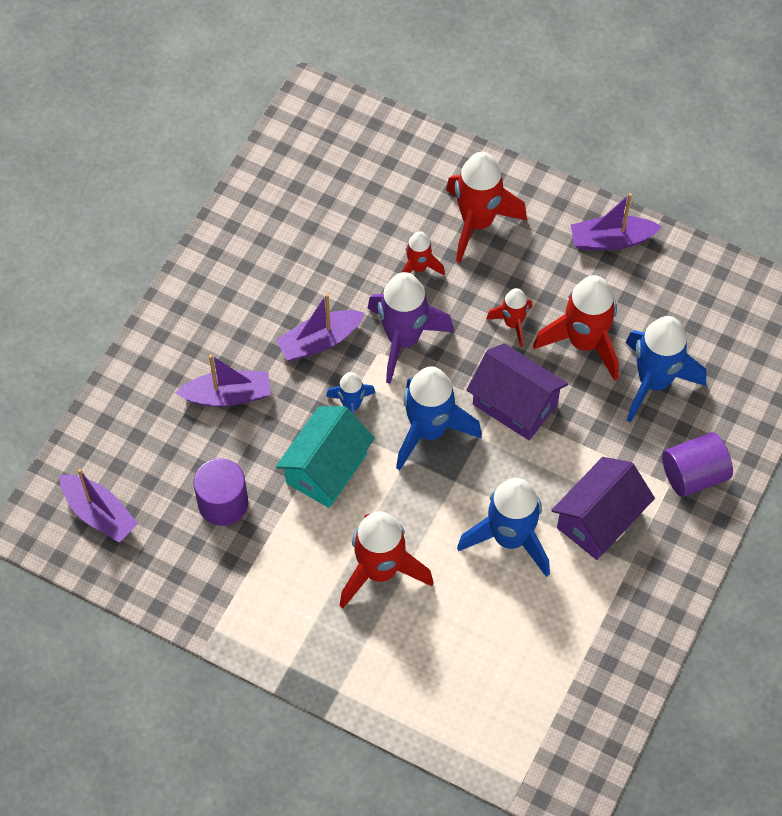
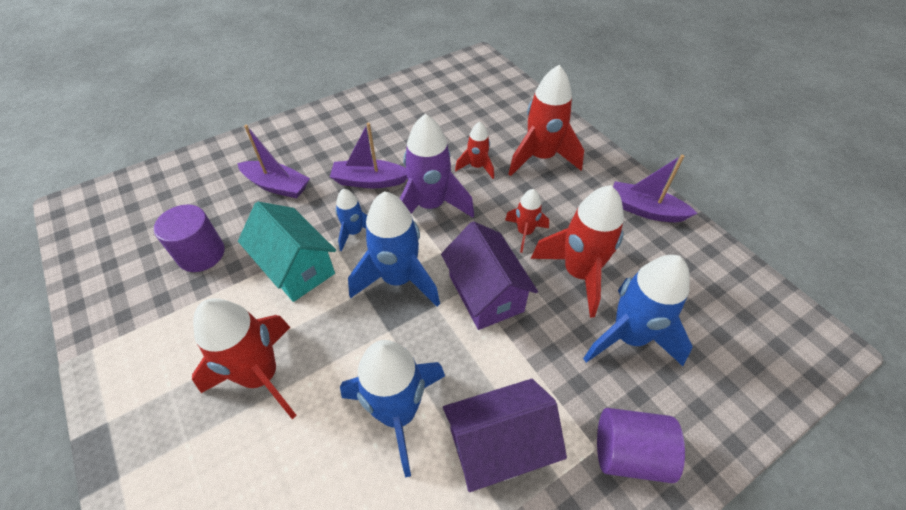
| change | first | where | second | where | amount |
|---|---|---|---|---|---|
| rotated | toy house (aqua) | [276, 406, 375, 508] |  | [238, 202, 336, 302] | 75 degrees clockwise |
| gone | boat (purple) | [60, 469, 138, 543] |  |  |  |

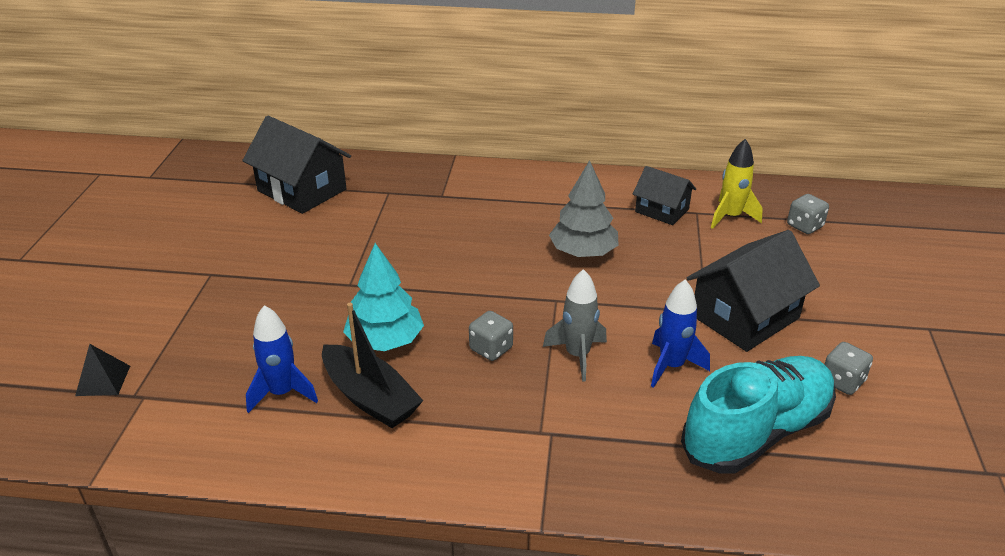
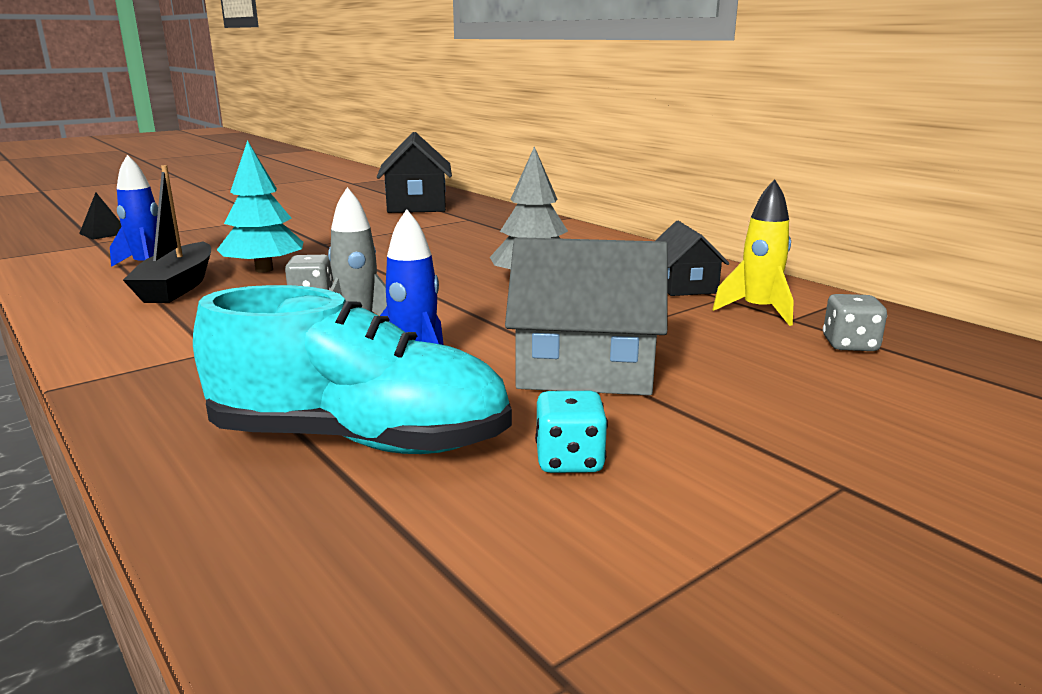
| change | first | where | second | where | amount |
|---|---|---|---|---|---|
| repainted | toy house (ebony) | [687, 230, 820, 352] | toy house (gray) | [505, 237, 668, 395] |  |
| repainted | game die (gray) | [824, 342, 873, 395] | game die (aqua) | [535, 391, 608, 473] |  |

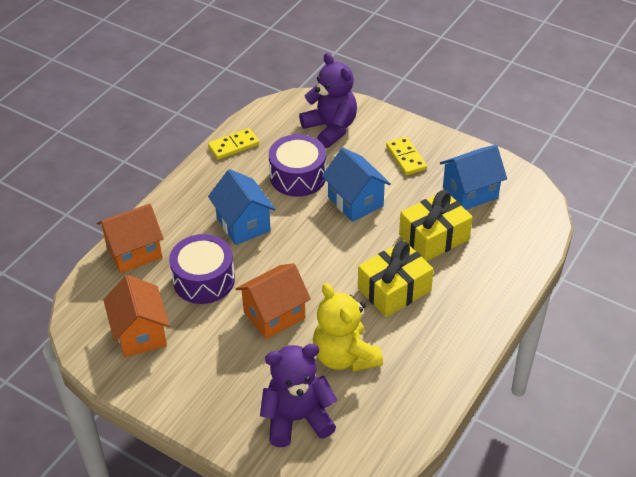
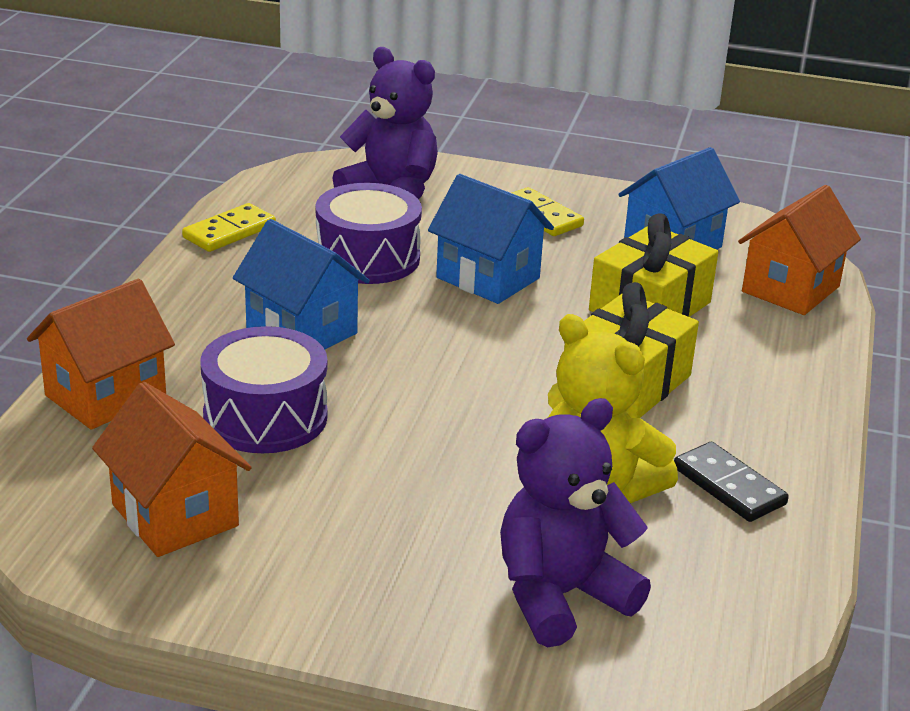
| change | first | where | second | where | amount |
|---|---|---|---|---|---|
| new |  |  | domino tile (ebony) | [674, 442, 789, 522] |  |
| shifted | toy house (bright orange) | [236, 263, 311, 339] |  | [738, 185, 861, 315] |  |

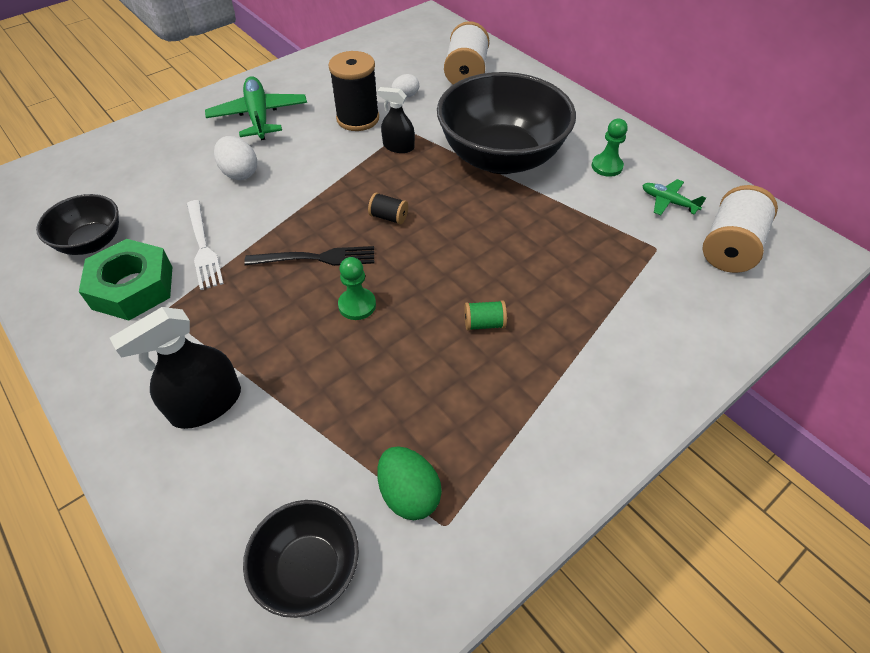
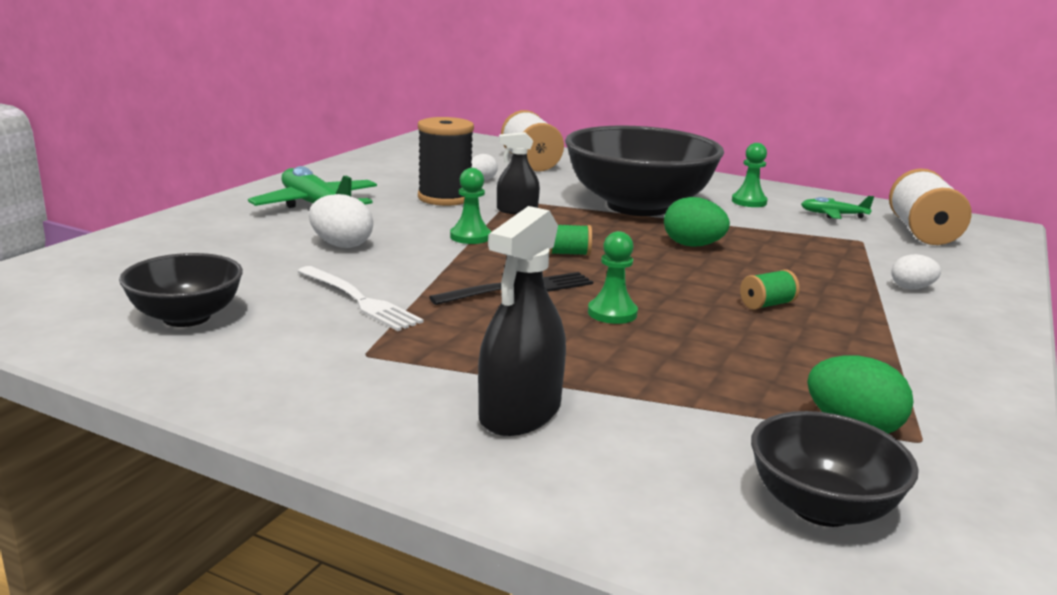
| change | first | where | second | where | amount |
|---|---|---|---|---|---|
| new |  |  | chess pawn (leaf-green) | [450, 168, 491, 244] |  |
| repainted | bobbin (ebony) | [368, 193, 408, 225] | bobbin (leaf-green) | [549, 225, 592, 256] |  |
| new |  |  | egg (leaf-green) | [664, 197, 730, 247] |  |
| new |  |  | egg (white) | [891, 254, 941, 289] |  |
| gone | nut (leaf-green) | [79, 239, 172, 320] |  |  |  |

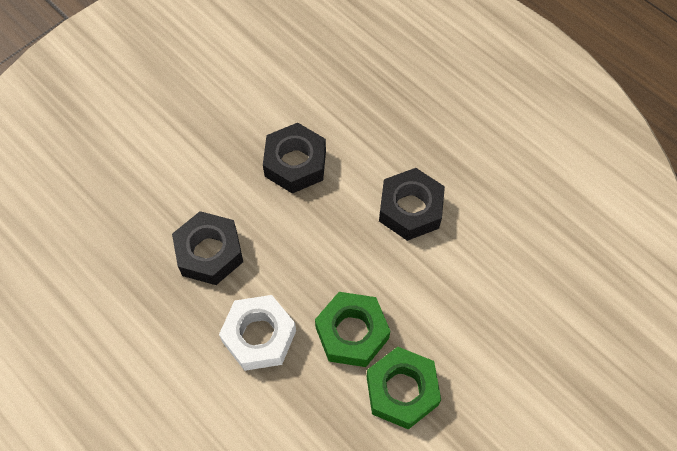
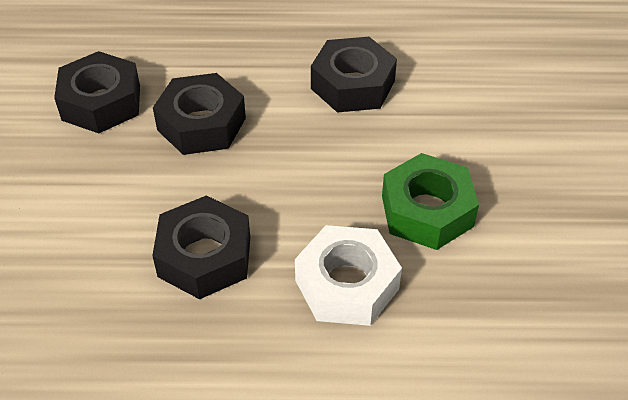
| change | first | where | second | where | amount |
|---|---|---|---|---|---|
| new |  |  | nut (ebony) | [54, 51, 140, 133] |  |
| gone | nut (leaf-green) | [366, 347, 441, 429] |  |  |  |

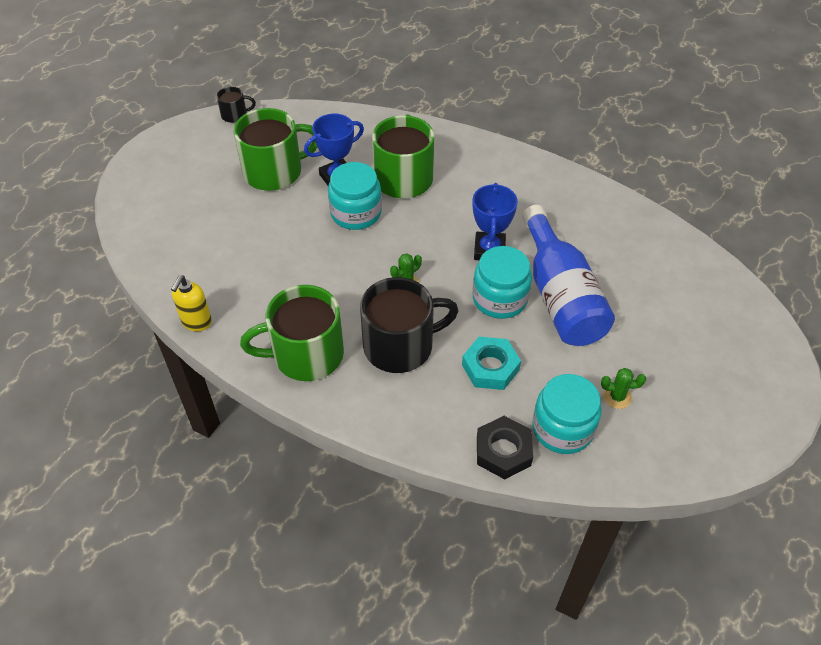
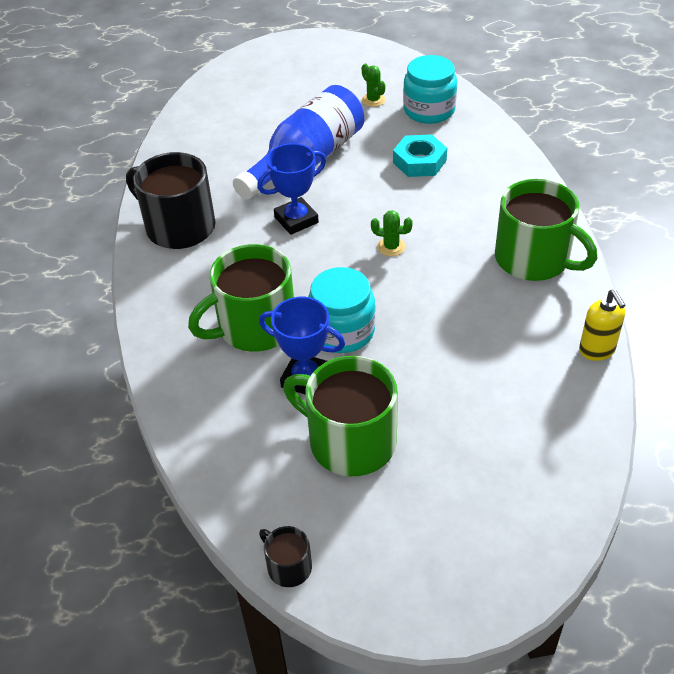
| change | first | where | second | where | amount |
|---|---|---|---|---|---|
| shifted | tea mug (ebony) | [360, 277, 459, 373] |  | [126, 152, 216, 249] |  |
| rotated | pump bottle (yellow) | [171, 275, 212, 331] |  | [579, 290, 626, 361] | 90 degrees clockwise |
| gone | jar (aqua) | [473, 246, 532, 319] |  |  |  |
| gone | nut (ebony) | [477, 416, 533, 479] |  |  |  |

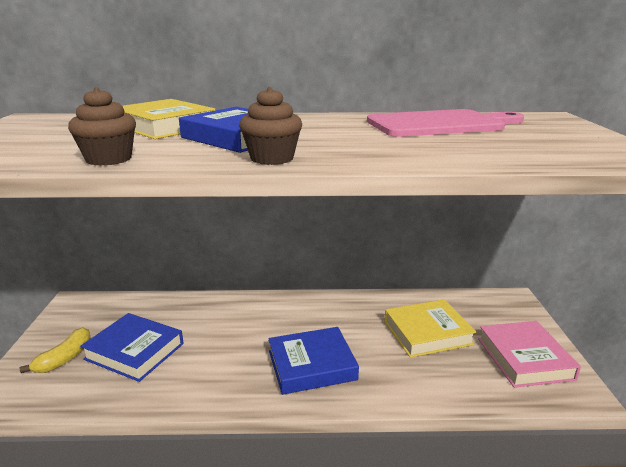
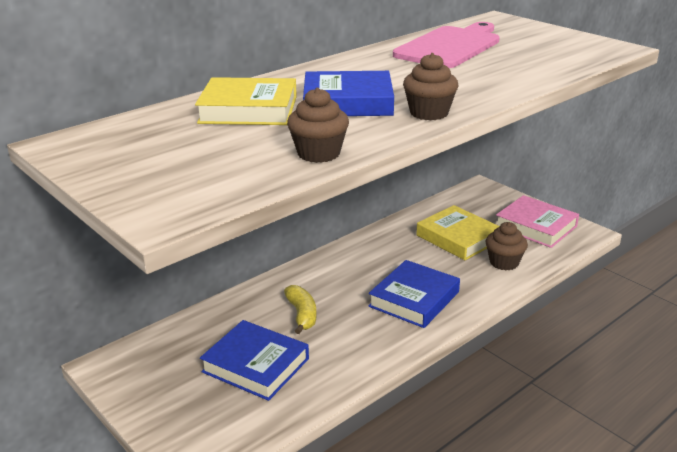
| change | first | where | second | where | amount |
|---|---|---|---|---|---|
| rotated | hardcover (royal blue) | [80, 313, 184, 382] |  | [200, 320, 309, 401] | 45 degrees clockwise |
| shifted | banana fruit (yellow) | [20, 327, 91, 373] |  | [284, 285, 317, 334] |  |
| rotated | hardcover (yellow) | [384, 299, 476, 358] |  | [416, 205, 500, 260] | 75 degrees counterclockwise |
| new |  |  | muffin (russet) | [486, 222, 528, 270] |  |

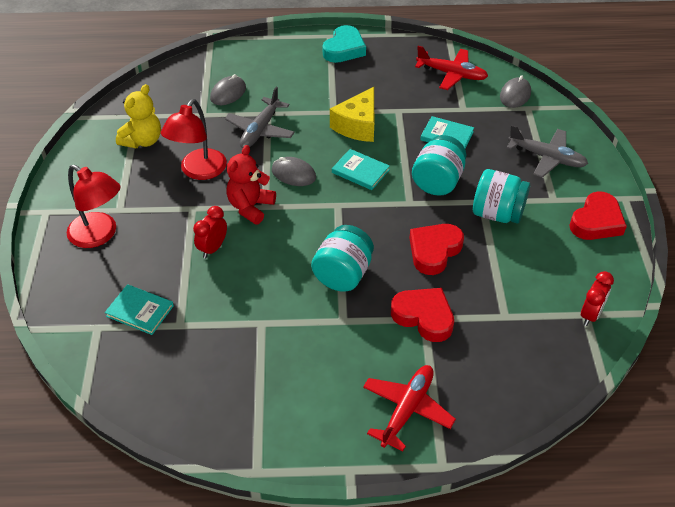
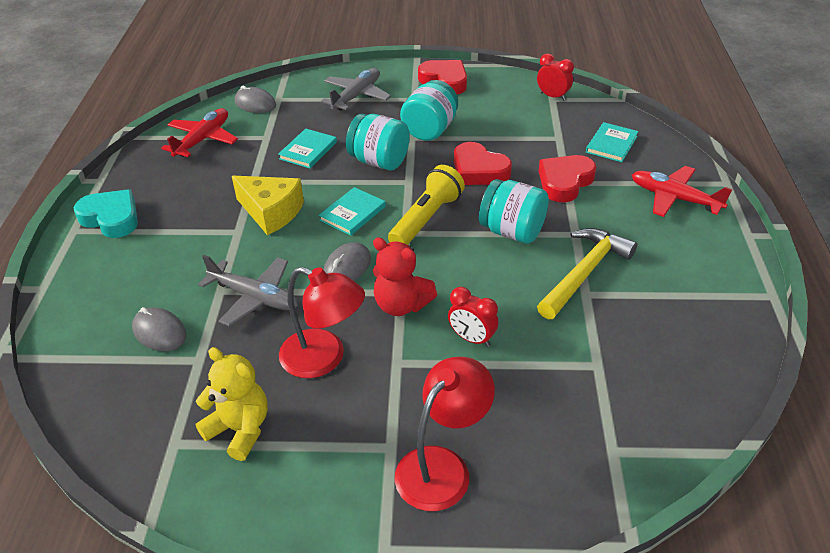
| change | first | where | second | where | amount |
|---|---|---|---|---|---|
| new |  |  | flashlight (yellow) | [388, 165, 465, 245] |  |
| new |  |  | claw hammer (yellow) | [537, 228, 637, 319] |  |
| shifted | hardcover (aqua) | [105, 284, 174, 335] |  | [586, 122, 639, 162] |  |

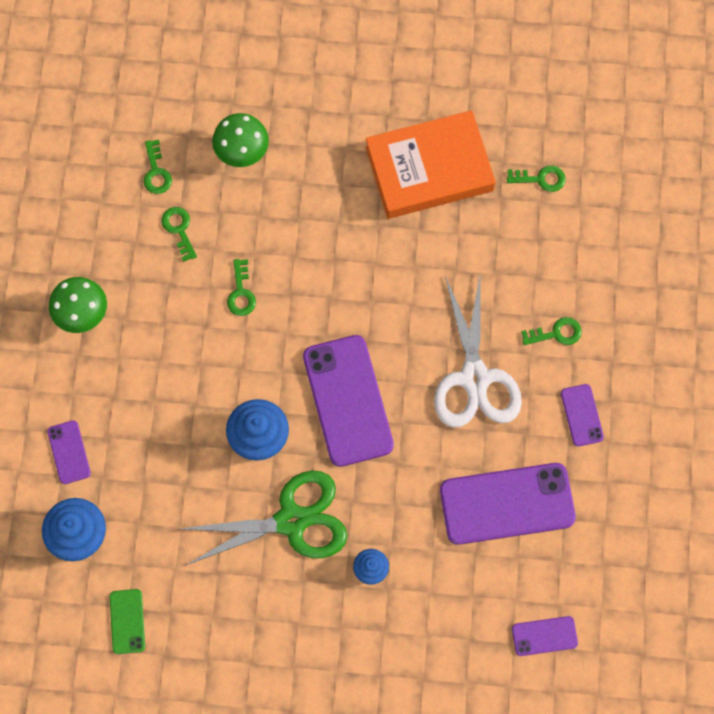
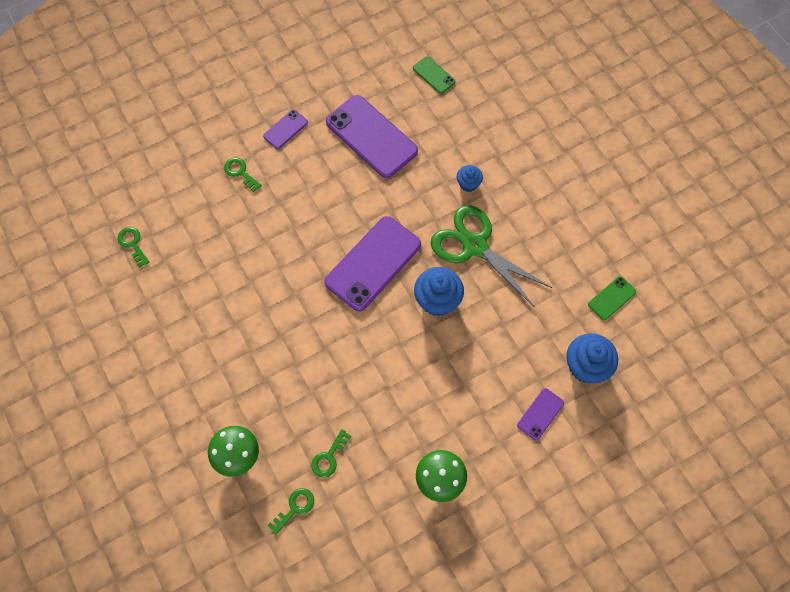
| change | first | where | second | where | amount |
|---|---|---|---|---|---|
| repainted | phone (purple) | [512, 616, 578, 656] | phone (leaf-green) | [413, 56, 456, 94] |  |
| gone | latchkey (leaf-green) | [227, 259, 256, 316] |  |  |  |
| gone | hardcover (bright orange) | [366, 110, 496, 219] |  |  |  |
| gone | shears (white) | [434, 272, 522, 427] |  |  |  |

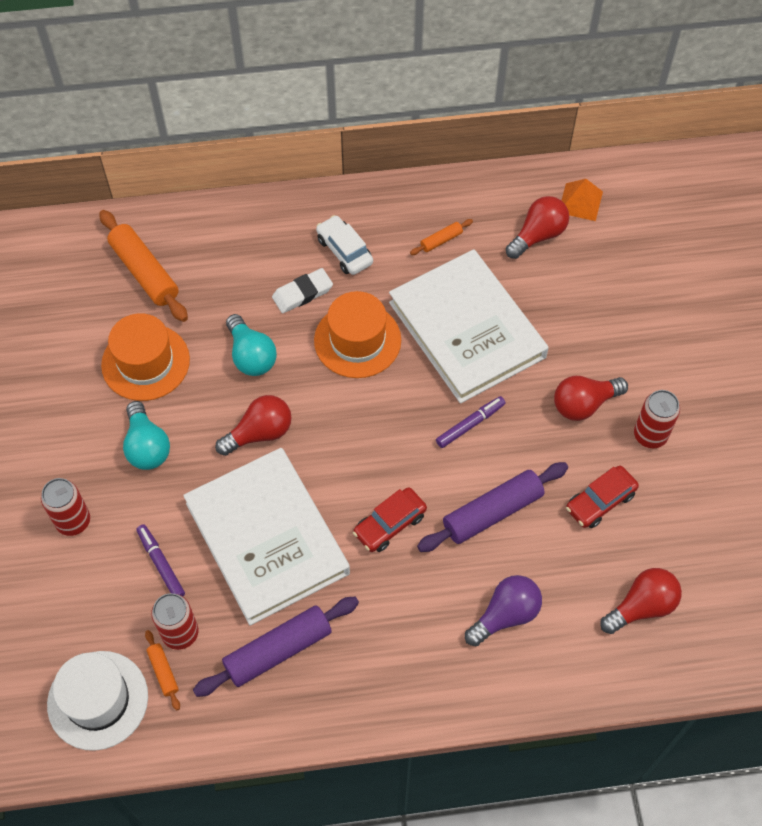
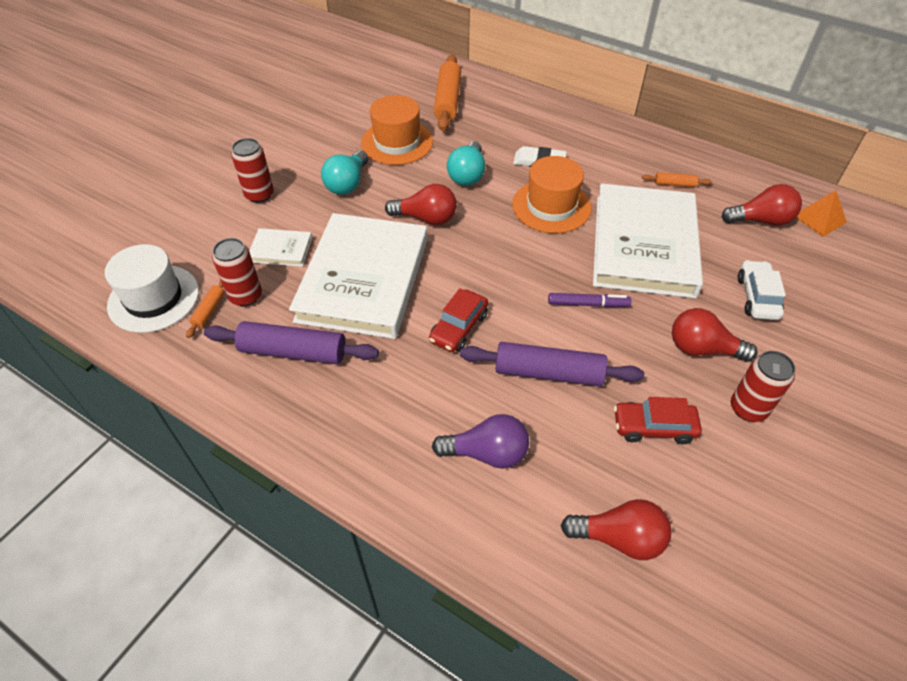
| change | first | where | second | where | amount |
|---|---|---|---|---|---|
| swapped | marker (purple) | [136, 524, 185, 596] | hardcover (white) | [249, 228, 312, 267] |  |
| rotated | automobile (scarlet) | [353, 487, 427, 552] |  | [429, 288, 488, 352] | 60 degrees counterclockwise |
| shifted | automobile (white) | [316, 215, 373, 275] |  | [738, 260, 786, 320] |  |

